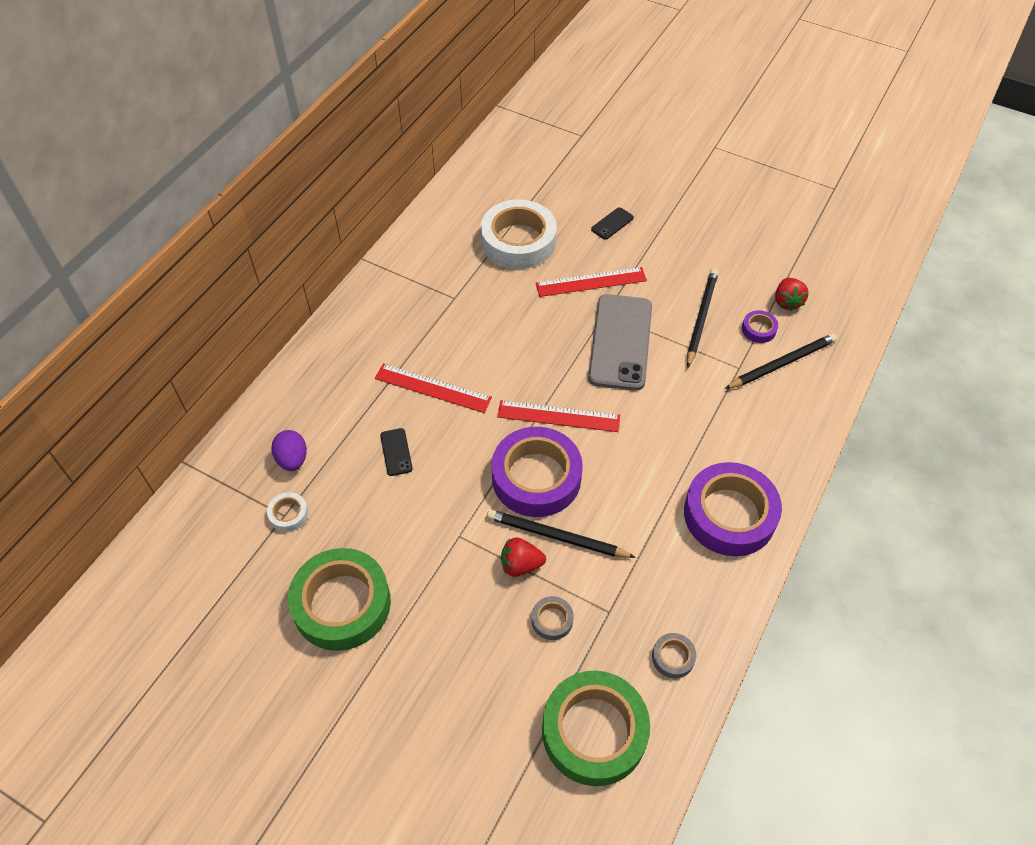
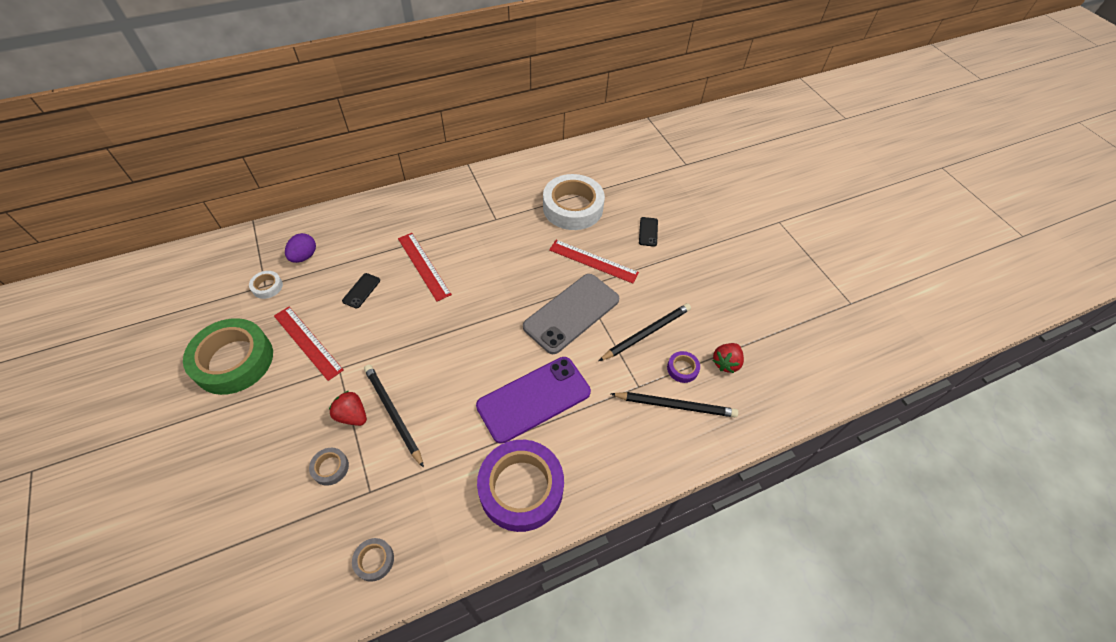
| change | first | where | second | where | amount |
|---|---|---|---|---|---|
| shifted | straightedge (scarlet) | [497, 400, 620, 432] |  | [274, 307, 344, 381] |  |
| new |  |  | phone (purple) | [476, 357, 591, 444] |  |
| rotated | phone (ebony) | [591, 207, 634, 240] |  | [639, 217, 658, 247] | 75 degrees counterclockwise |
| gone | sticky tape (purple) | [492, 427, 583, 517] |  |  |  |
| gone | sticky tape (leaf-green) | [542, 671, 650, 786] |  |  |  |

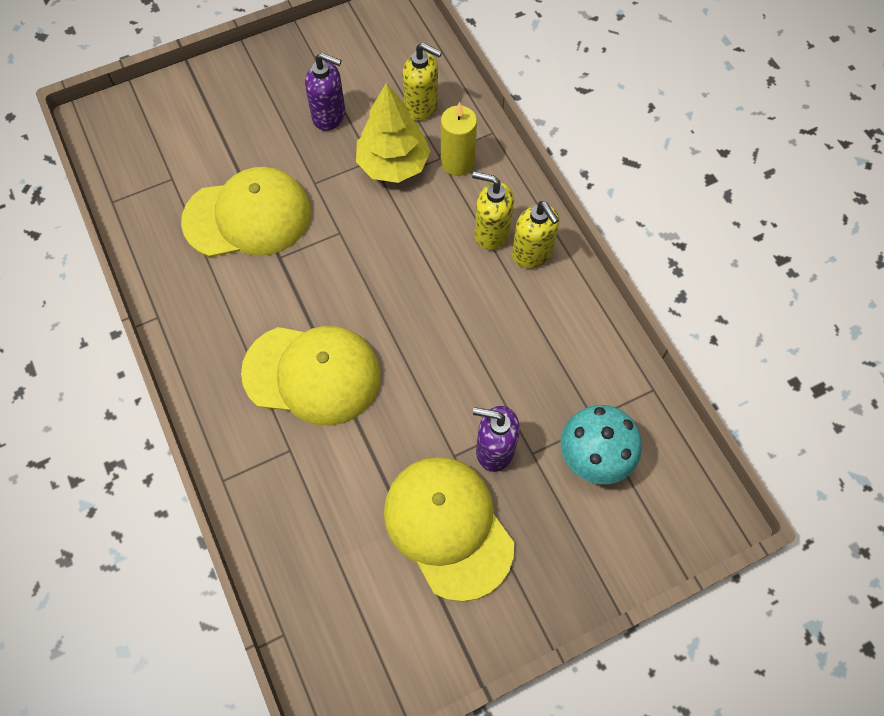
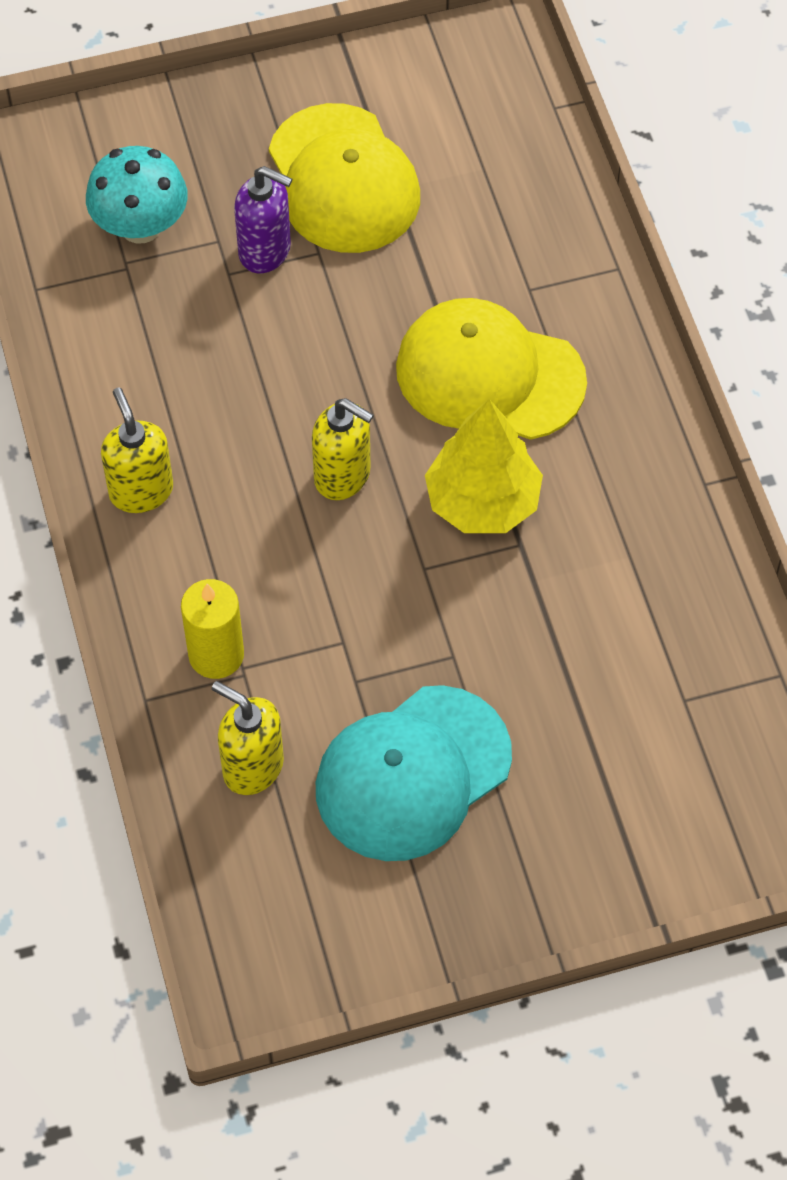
| change | first | where | second | where | amount |
|---|---|---|---|---|---|
| shifted | pump bottle (yellow) | [472, 172, 514, 250] |  | [312, 398, 374, 500] |  |
| swapped | pump bottle (purple) | [305, 53, 346, 131] | peaked cap (aqua) | [316, 685, 512, 861] |  |
| shifted | tree (yellow) | [356, 82, 430, 183] |  | [425, 399, 543, 533] |  |
| gone | peaked cap (yellow) | [181, 167, 311, 257] |  |  |  |

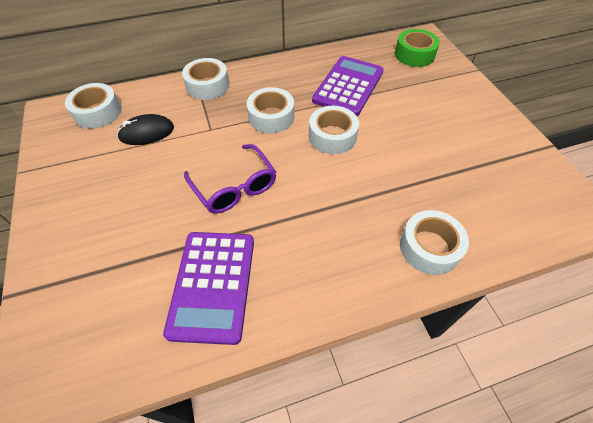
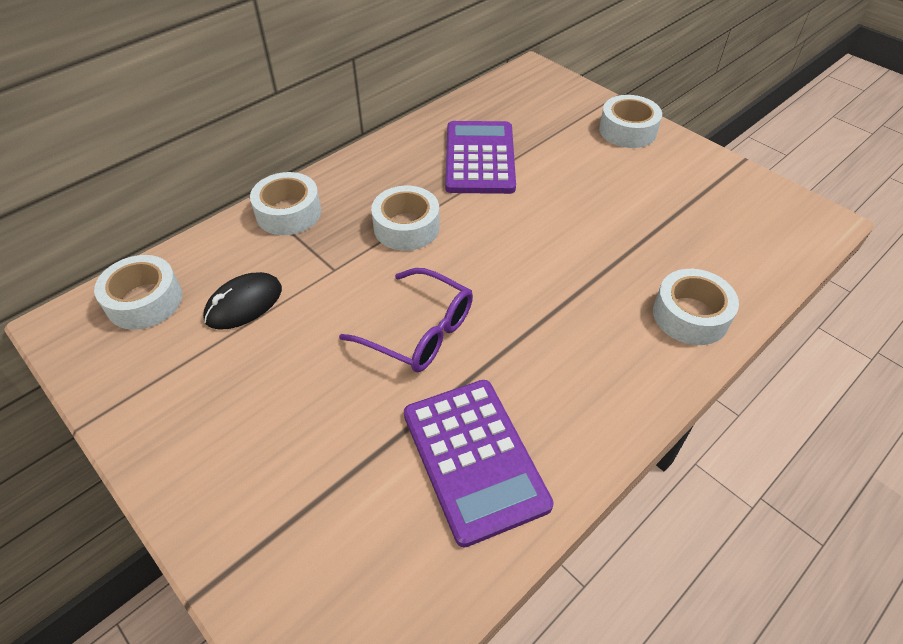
| change | first | where | second | where | amount |
|---|---|---|---|---|---|
| shifted | sticky tape (white) | [309, 106, 359, 154] |  | [599, 95, 662, 148] |  |
| gone | sticky tape (leaf-green) | [395, 29, 440, 67] |  |  |  |

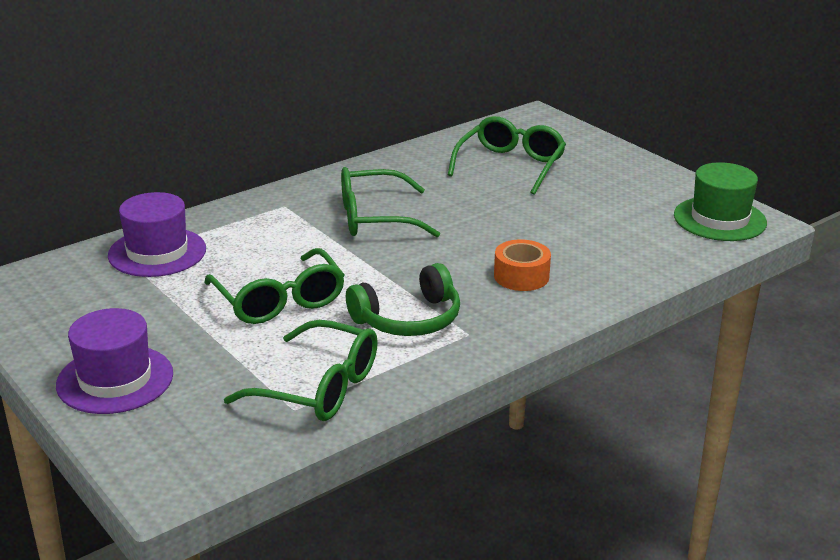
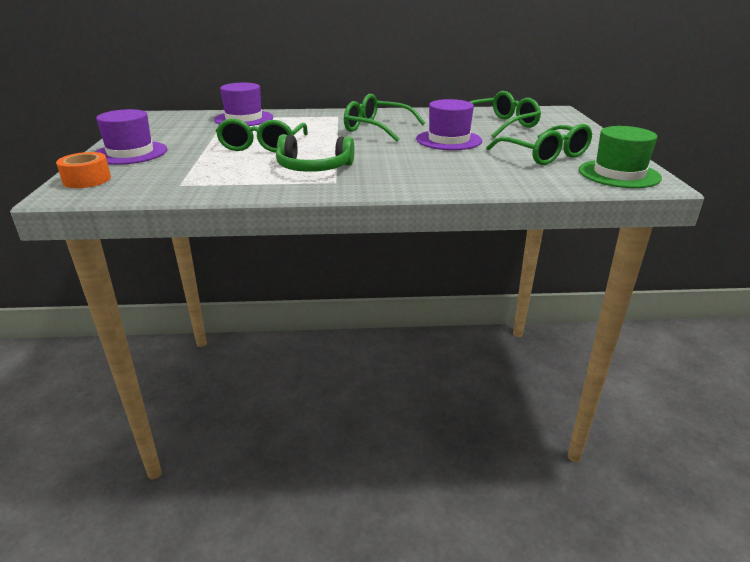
| change | first | where | second | where | amount |
|---|---|---|---|---|---|
| shifted | sticky tape (bright orange) | [494, 239, 551, 291] |  | [56, 152, 111, 188] |  |
| new |  |  | tall hat (purple) | [416, 99, 482, 150] |  |
| shifted | spectacles (leaf-green) | [224, 320, 378, 421] |  | [486, 124, 592, 165] |  |

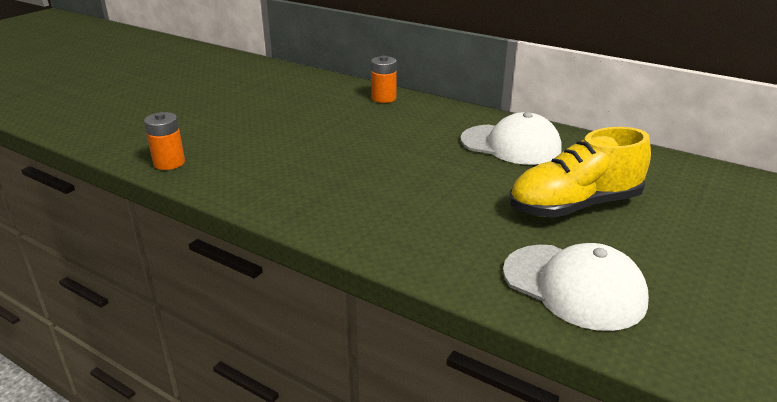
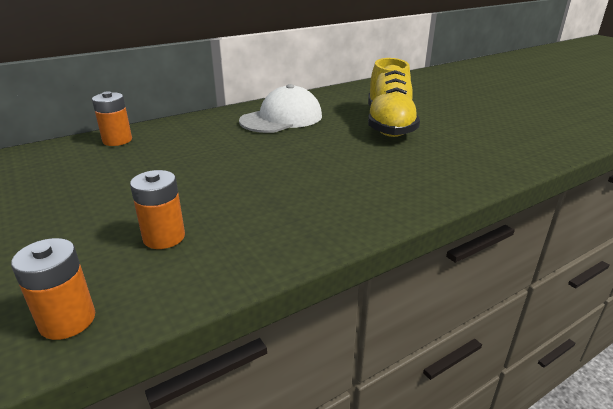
| change | first | where | second | where | amount |
|---|---|---|---|---|---|
| new |  |  | power cell (bright orange) | [130, 170, 185, 249] |  |
| gone | peaked cap (white) | [503, 243, 649, 331] |  |  |  |

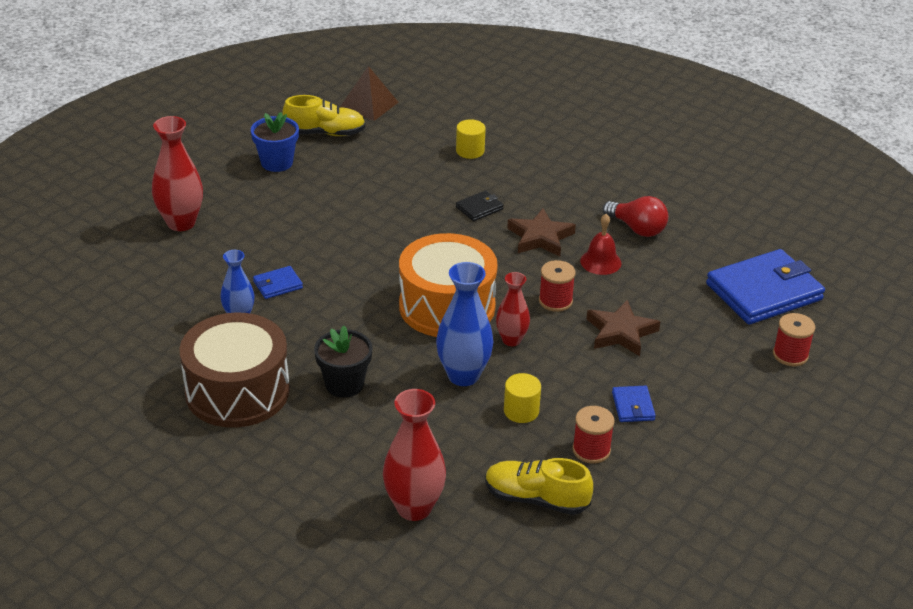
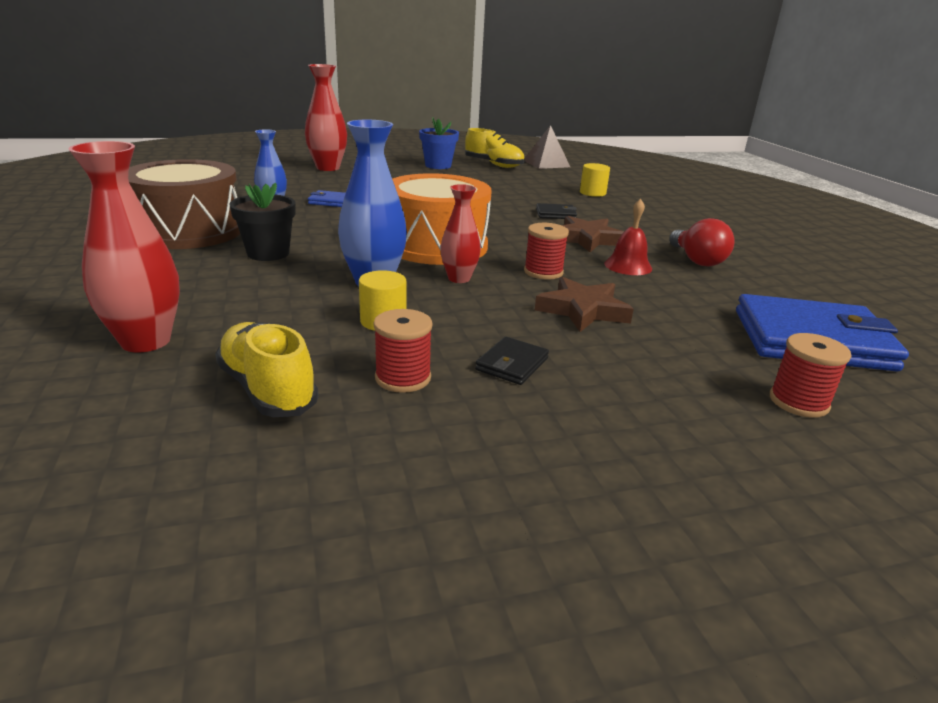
| change | first | where | second | where | amount |
|---|---|---|---|---|---|
| repainted | card wallet (royal blue) | [612, 386, 656, 422] | card wallet (ebony) | [475, 337, 549, 385] |  |

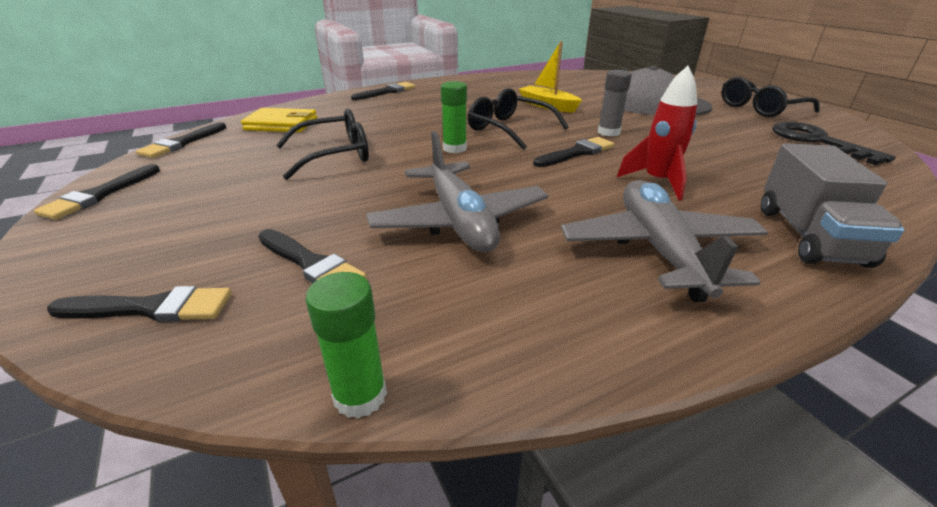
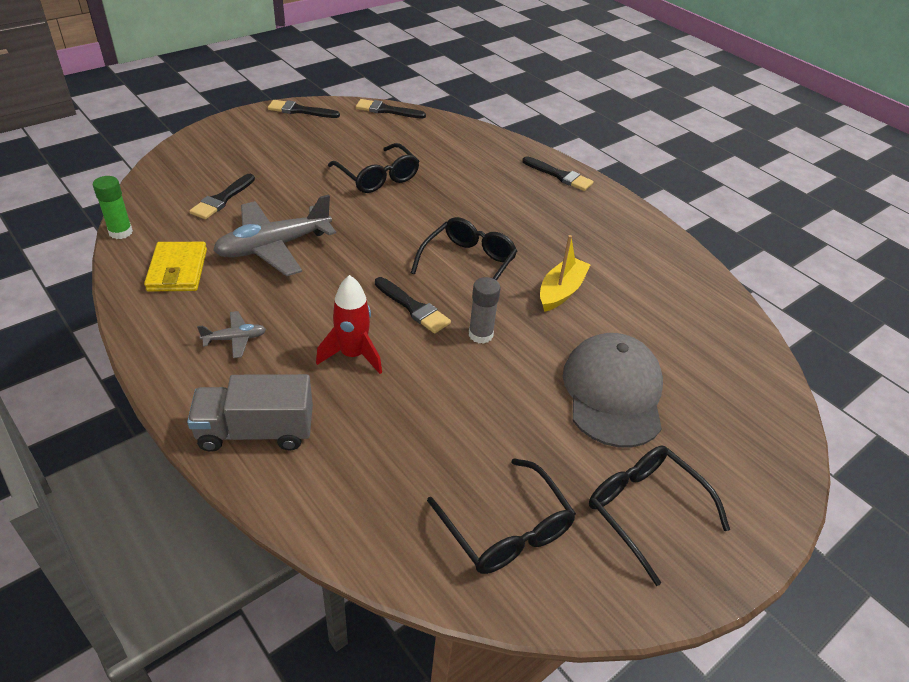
| change | first | where | second | where | amount |
|---|---|---|---|---|---|
| shifted | card wallet (yellow) | [241, 108, 317, 132] |  | [144, 242, 207, 291] |  |
| scaled | toy plane (gray) | [561, 180, 768, 302] |  | [197, 311, 266, 358] | x0.46 |
| swapped | latchkey (ebony) | [772, 122, 895, 165] | spectacles (ebony) | [427, 458, 576, 574] |  |
| gone | brush (ebony) | [47, 286, 232, 322] |  |  |  |
| gone | glue stick (leaf-green) | [441, 81, 467, 153] |  |  |  |

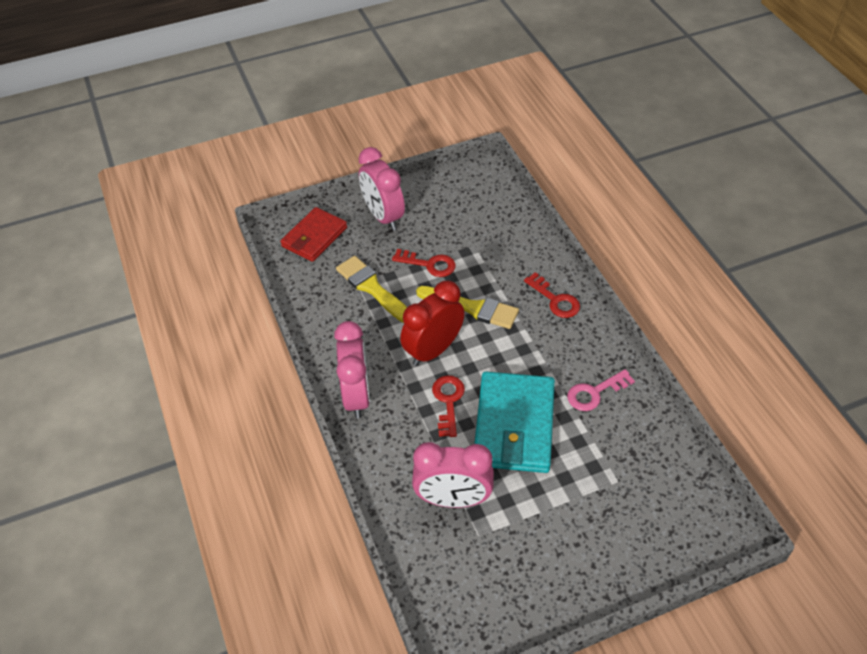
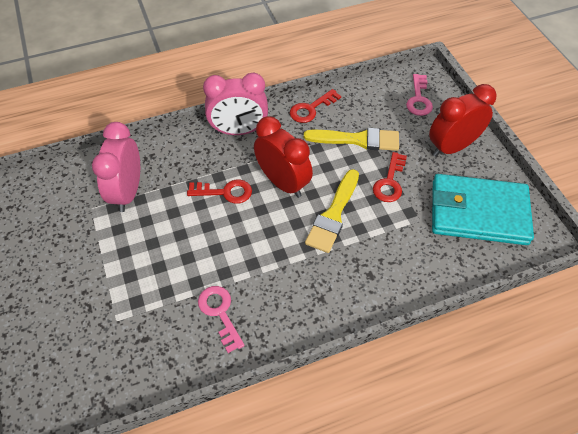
| change | first | where | second | where | amount |
|---|---|---|---|---|---|
| shifted | latchkey (scarlet) | [524, 272, 580, 318] |  | [290, 89, 341, 123] |  |
| rotated | brush (yellow) | [336, 256, 407, 323] |  | [304, 128, 399, 151] | 45 degrees clockwise |
| swapped | card wallet (scarlet) | [280, 207, 347, 262] | latchkey (rose-pink) | [406, 74, 433, 116] |  |
| repainted | clock (rose-pink) | [358, 147, 405, 230] | clock (scarlet) | [429, 84, 497, 157] |  |
| shifted | card wallet (aqua) | [474, 372, 555, 473] |  | [432, 174, 534, 245] |  |

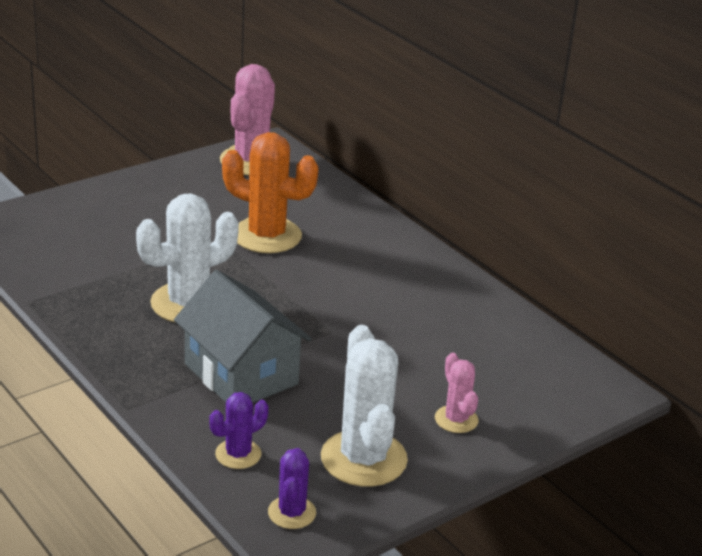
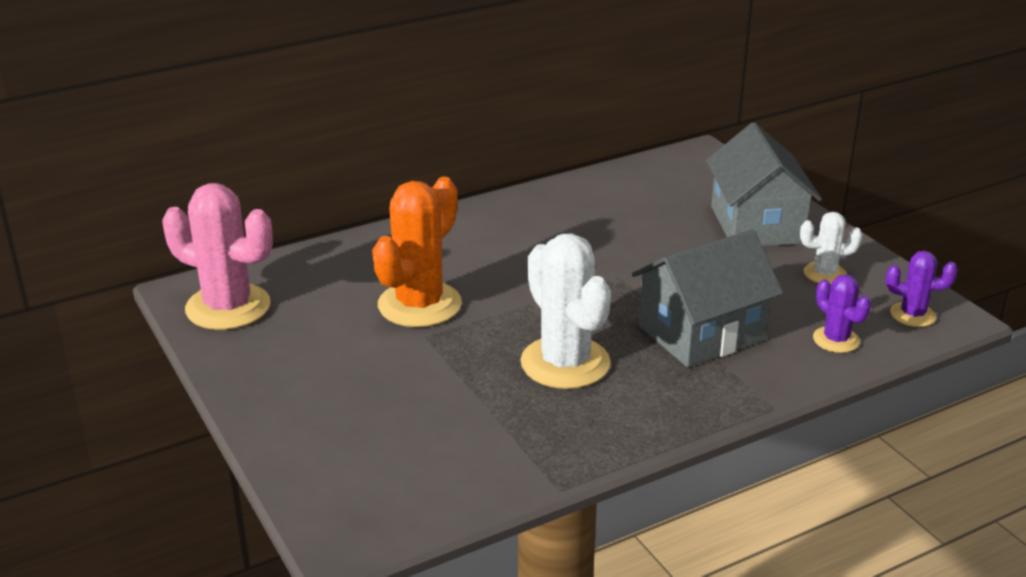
| change | first | where | second | where | amount |
|---|---|---|---|---|---|
| swapped | cactus (rose-pink) | [435, 353, 478, 433] | toy house (gray) | [706, 122, 822, 246] |  |
| scaled | cactus (white) | [321, 325, 408, 487] |  | [800, 212, 863, 285] | x0.53 |

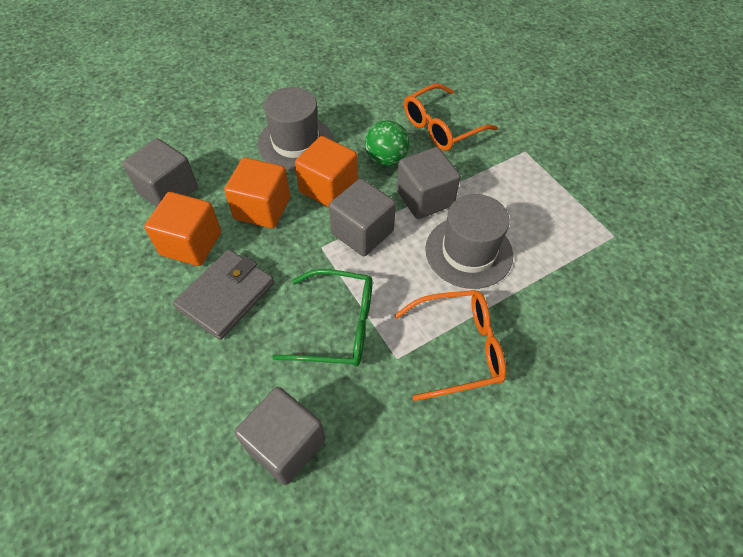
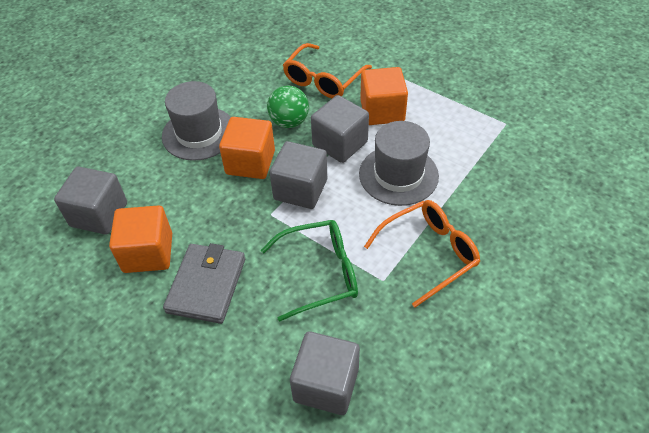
| change | first | where | second | where | amount |
|---|---|---|---|---|---|
| shifted | solid cube (bright orange) | [224, 158, 290, 228] |  | [360, 67, 408, 125] |  |

